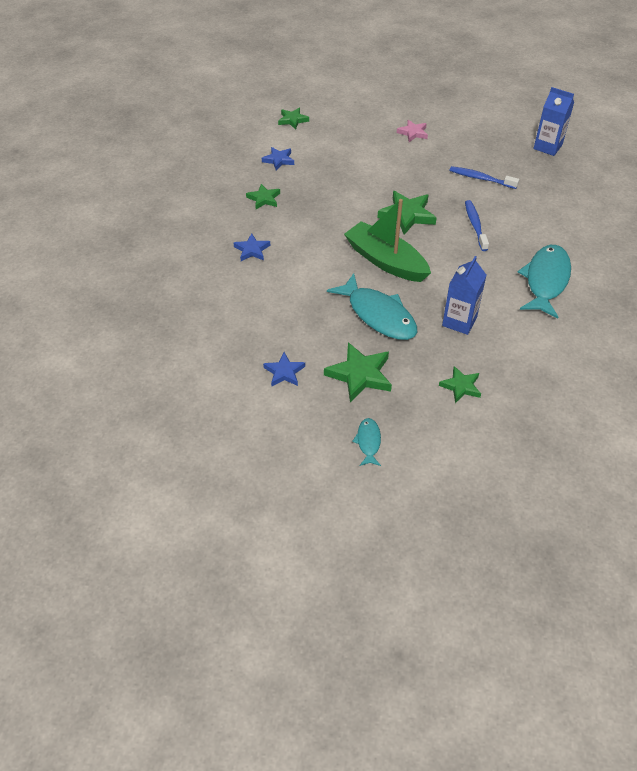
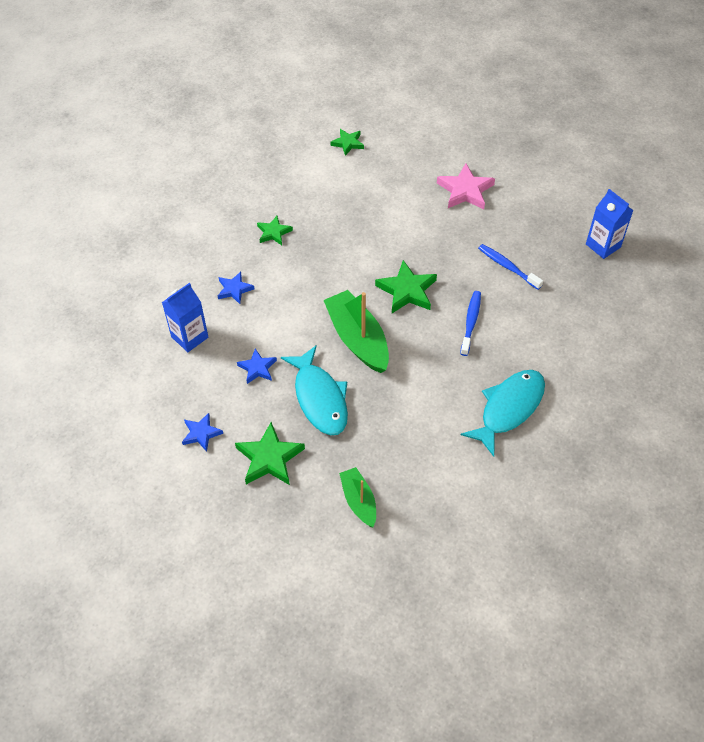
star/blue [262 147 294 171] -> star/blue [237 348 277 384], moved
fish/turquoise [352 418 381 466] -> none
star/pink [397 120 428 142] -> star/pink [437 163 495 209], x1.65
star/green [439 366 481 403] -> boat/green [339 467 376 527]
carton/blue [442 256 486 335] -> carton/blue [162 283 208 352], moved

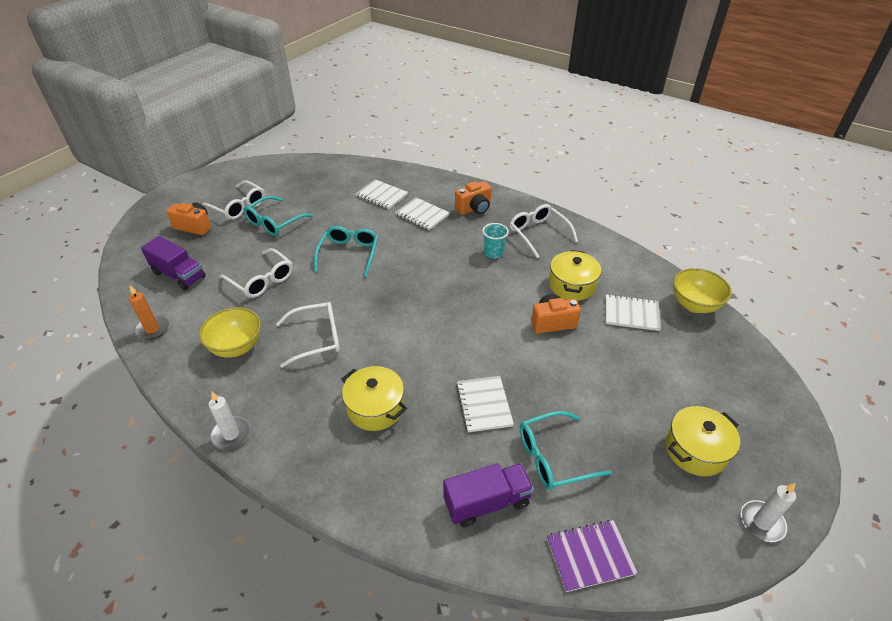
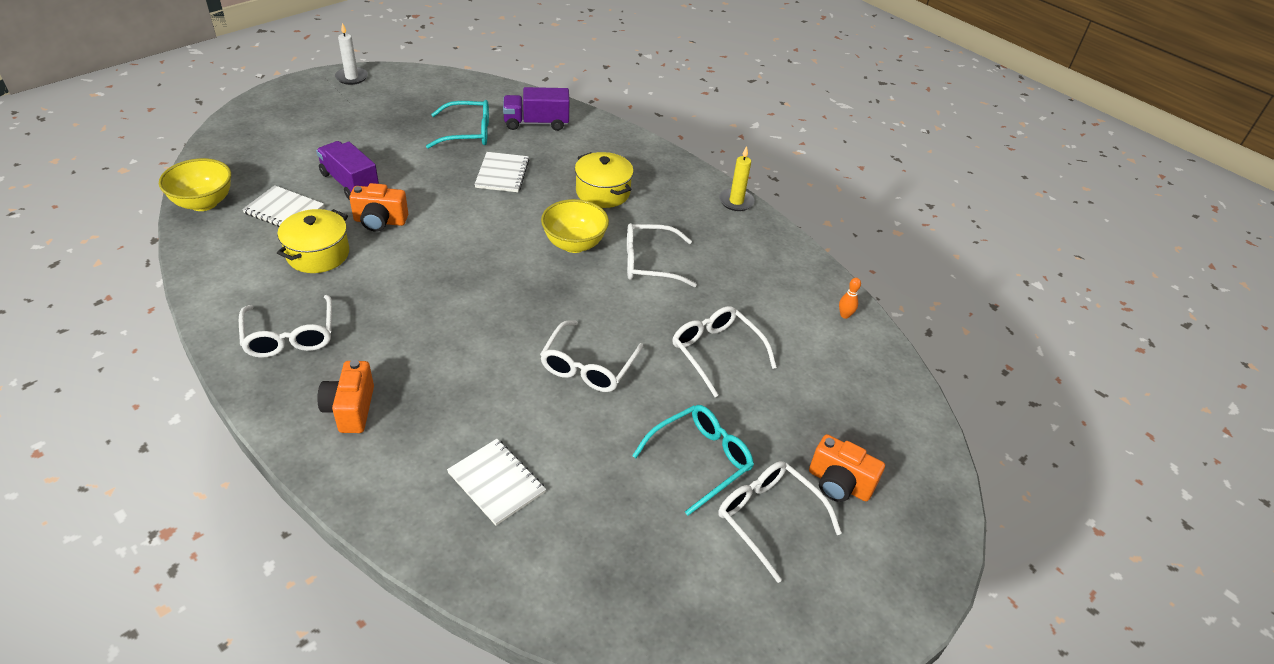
candle/orange [129 285 169 340] -> bowling pin/orange [839 278 861 319]
truck/purple [141 236 206 290] -> truck/purple [316 141 379 200], moved
bowl/yellow [199 307 261 358] -> bowl/yellow [541 199 609 253], moved
candle/white [209 392 250 449] -> candle/yellow [719 146 755 211]
glasses/turquoise [314 226 378 277] -> glasses/white [540 320 643 392]
notebook/white [395 197 450 230] -> none
camera/orange [455 181 491 215] -> camera/orange [317 360 374 433], 75 degrees counterclockwise
cup/turquoise [482 223 509 259] -> none
notebook/purple [547 520 637 592] -> none
pot/yellow [666 406 740 476] -> none

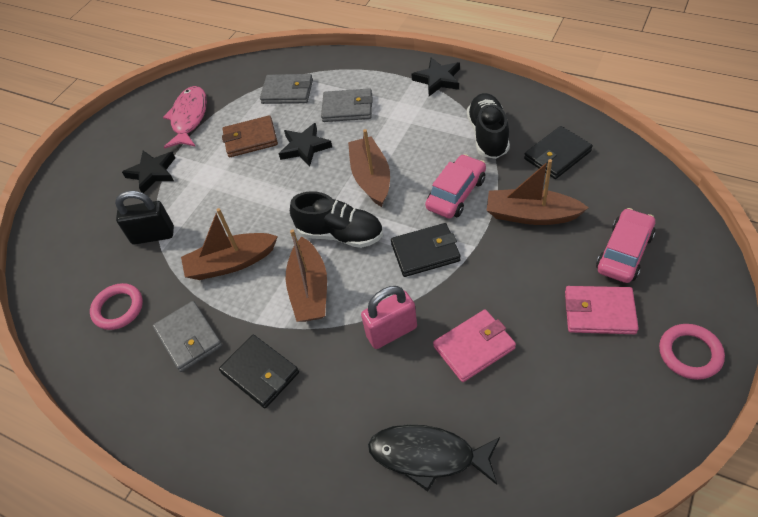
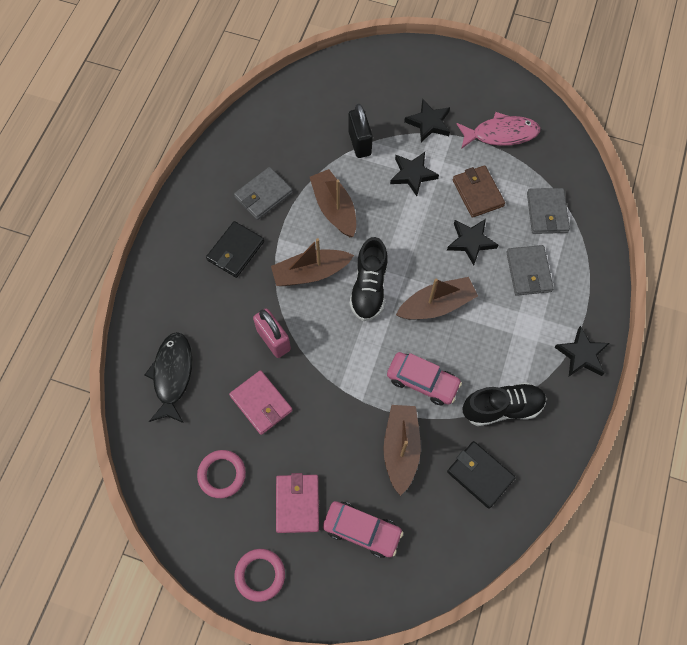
ring/pink [90 283 143 330] -> ring/pink [197 450 246 498], moved
wallet/black [391 223 461 277] -> none
none -> star/black [390 152 439 196]

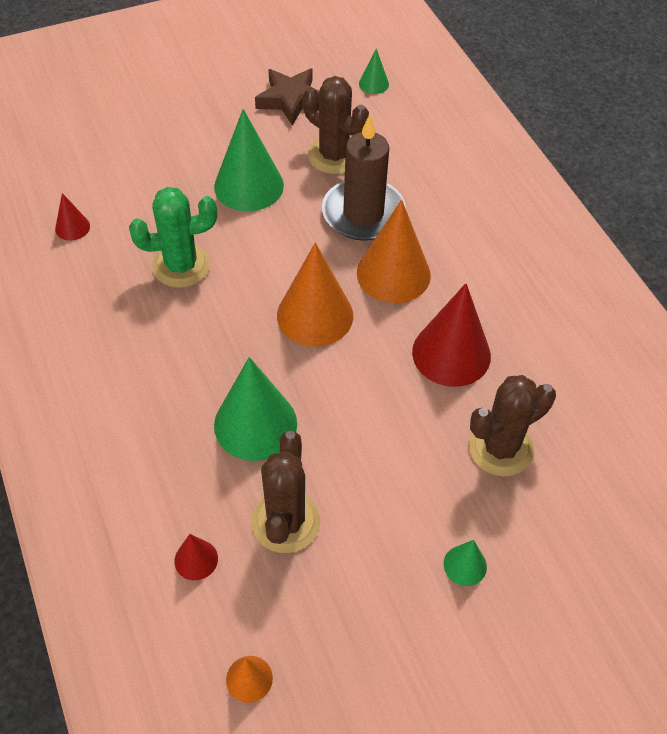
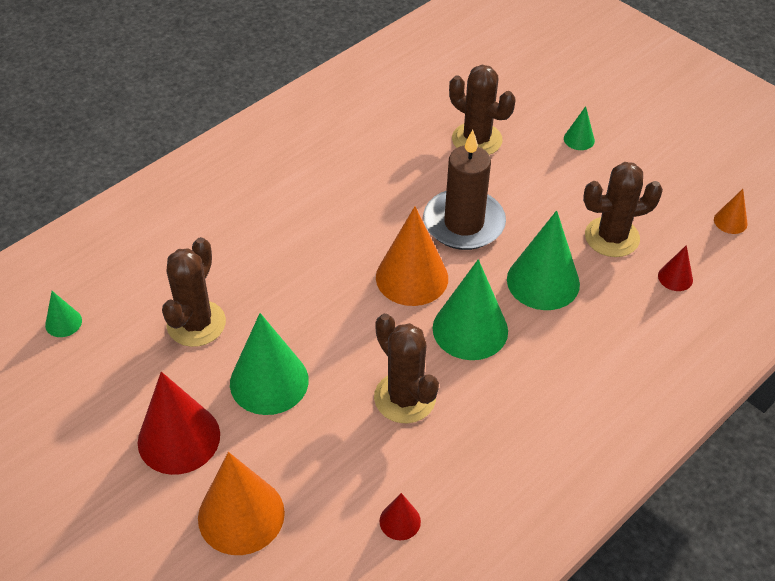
cactus/green [129 187 217 288] -> cactus/brown [374 314 439 423]
star/brown [255 68 319 126] -> none
candle/brown [322 114 406 241] -> candle/brown [423 130 506 250], moved
cone/orange [357 200 431 303] -> cone/orange [198 452 285 555], moved
cone/red [412 283 491 387] -> cone/red [138 372 220 475], moved
none -> cone/green [433 259 508 360]

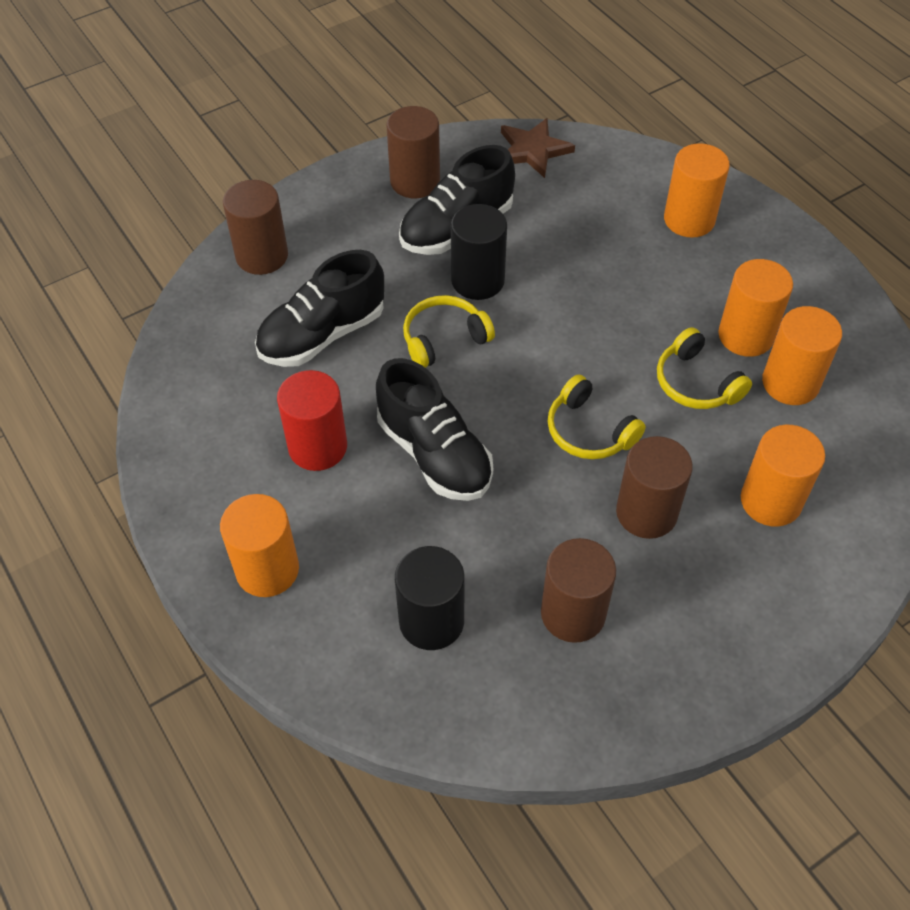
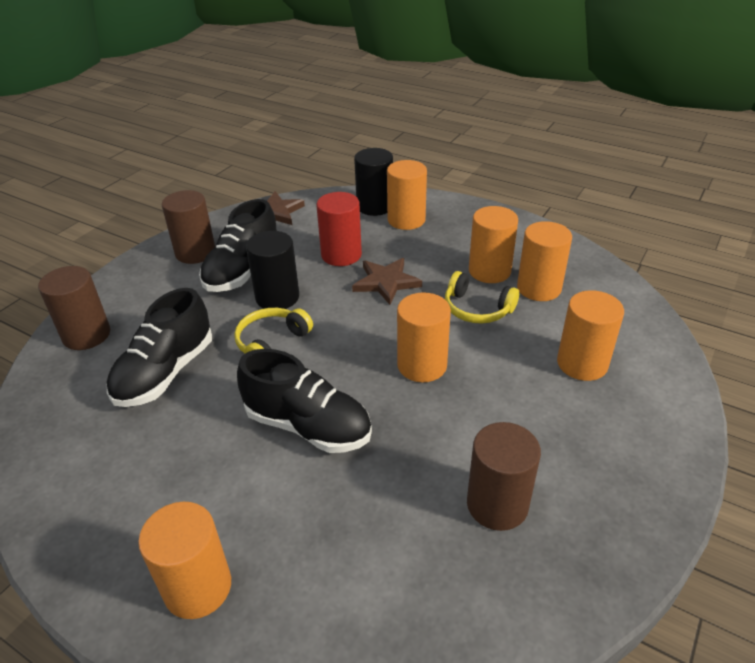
cylinder/red [277 370 347 471] -> cylinder/red [316 192 362 266], moved
cylinder/black [395 546 465 650] -> cylinder/black [354 148 393 216], moved
headphones/yellow [548 374 646 459] -> cylinder/orange [397 292 451 382]
cylinder/brown [616 436 693 539] -> none
none -> star/brown [352 258 422 305]

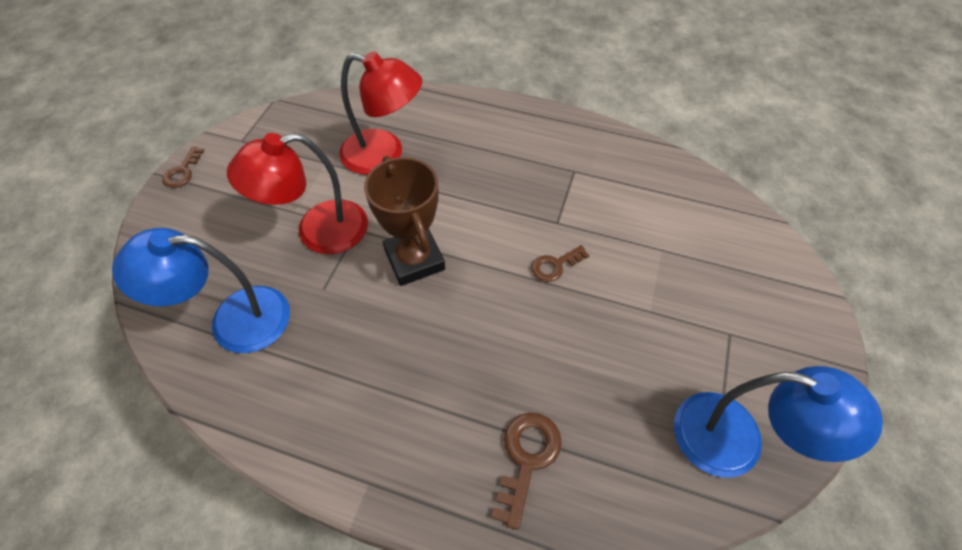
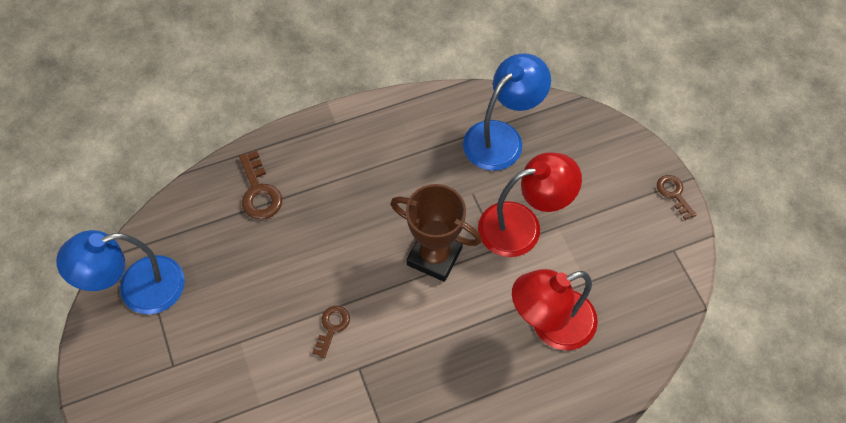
lamp/red [227 133 368 254] -> lamp/red [478 152 582 257], 45 degrees clockwise

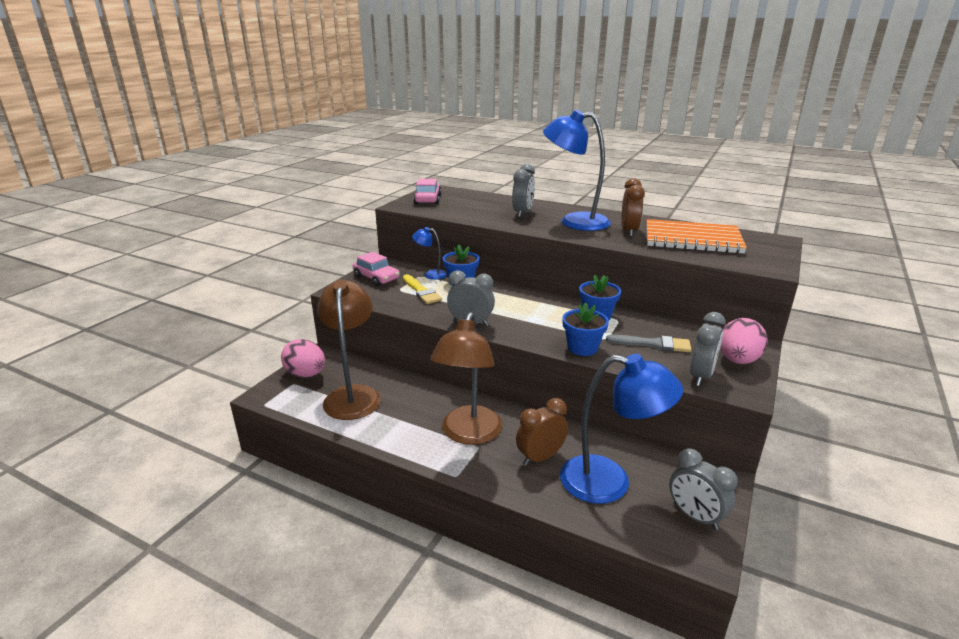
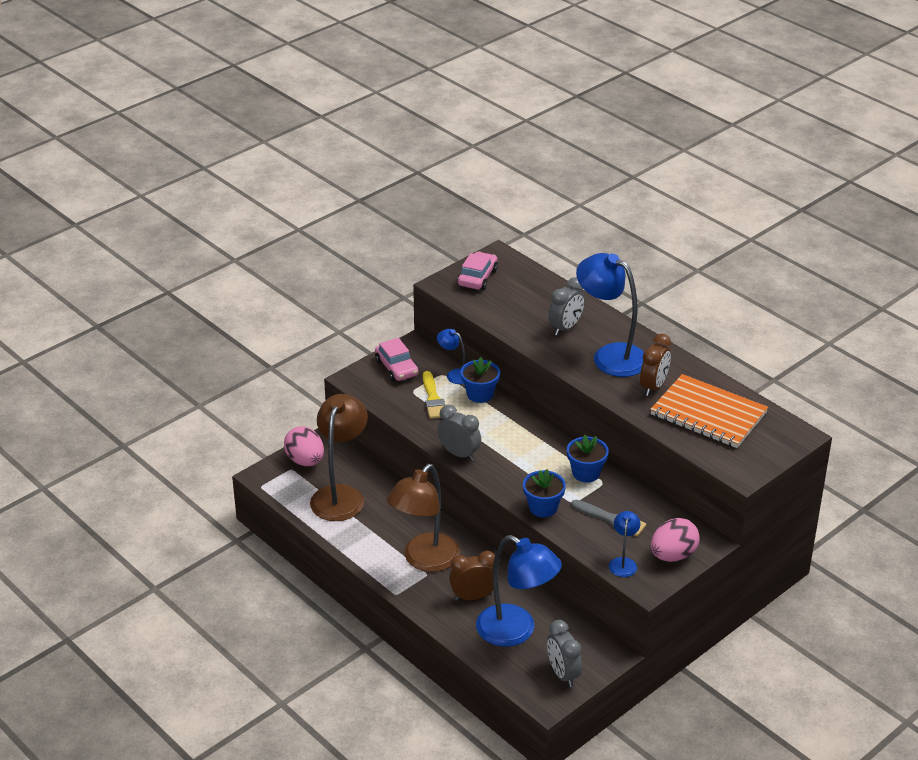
clock/grey [690 312 726 386] -> lamp/blue [609 511 640 577]

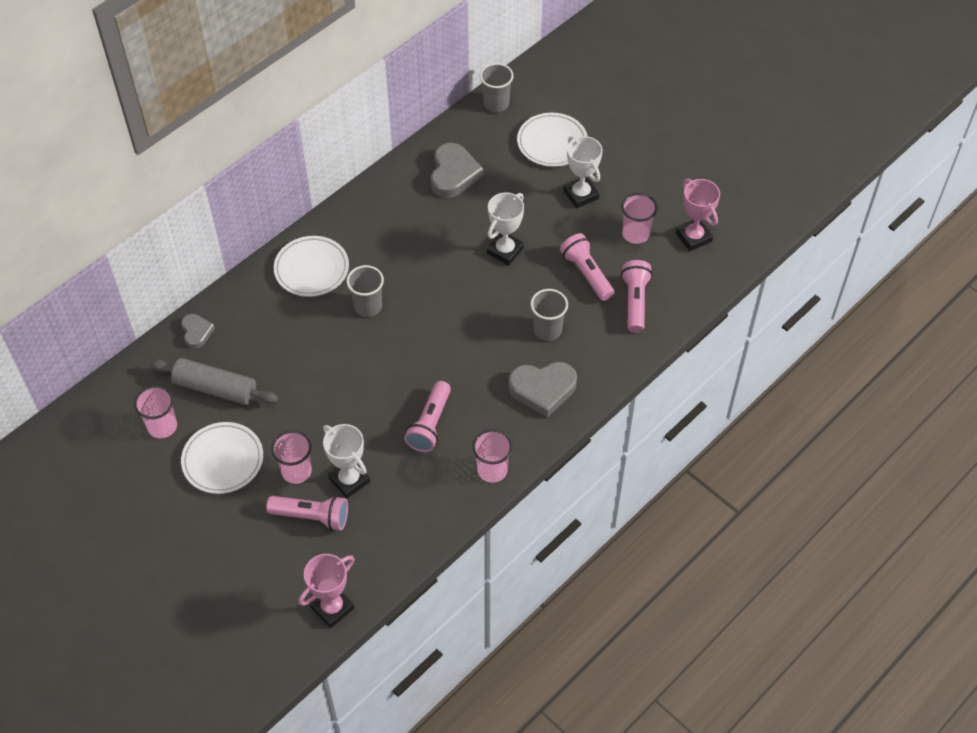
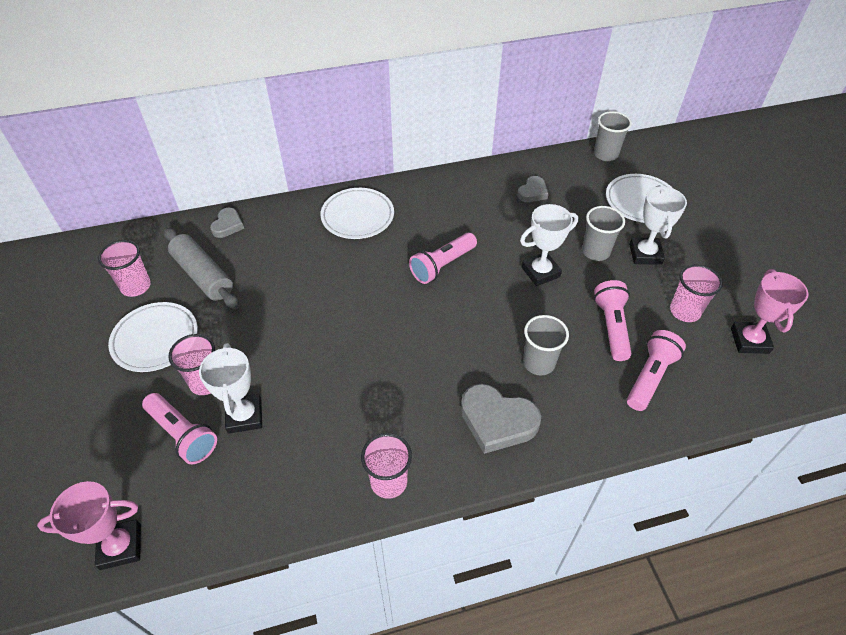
cup/grey [347 265 384 317] -> cup/grey [582 206 625 261], moved
flashlight/pink [404 381 451 452] -> flashlight/pink [409 233 477 284], moved
heart/grey [431 143 483 198] -> heart/grey [517 176 549 202], x0.57

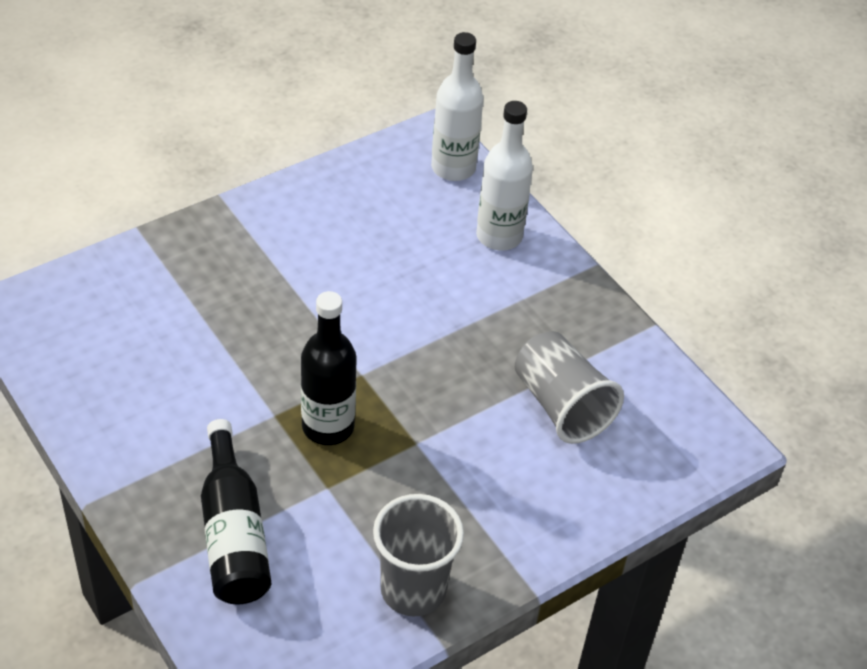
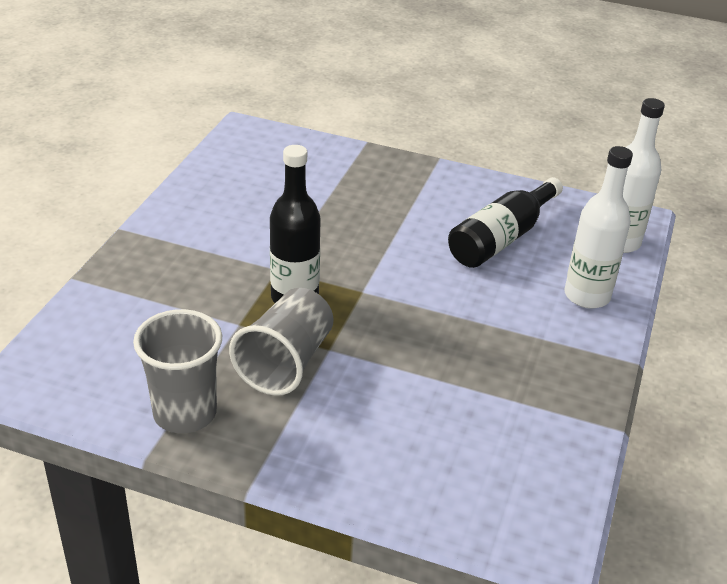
bottle/black [201 419 271 604] -> bottle/black [448 177 563 268], moved
cup/grey [515 331 624 444] -> cup/grey [229 288 334 396], moved

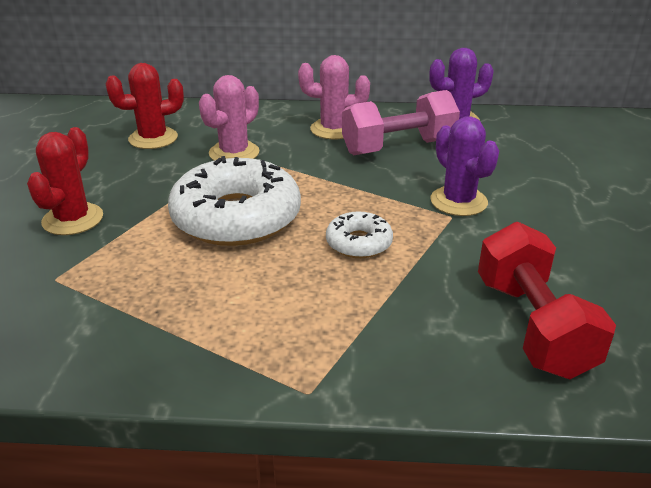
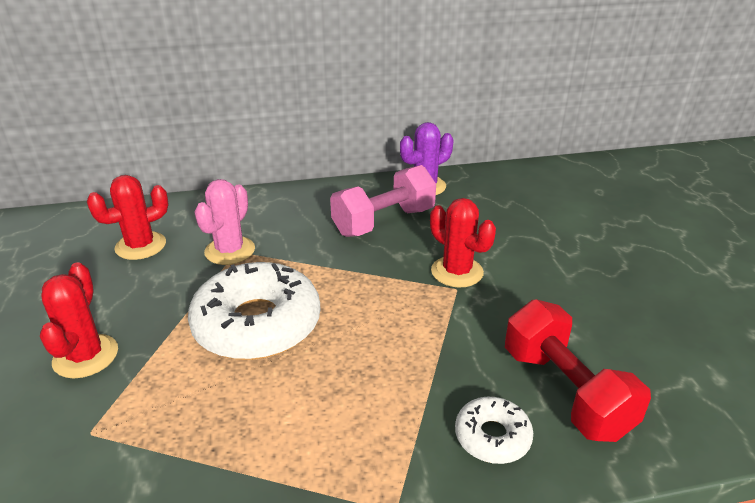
cactus/pink [298 55 370 139] -> none
donut/white [326 212 393 258] -> donut/white [455 397 533 464], moved
cactus/purple [430 116 499 216] -> cactus/red [430 198 496 288]

